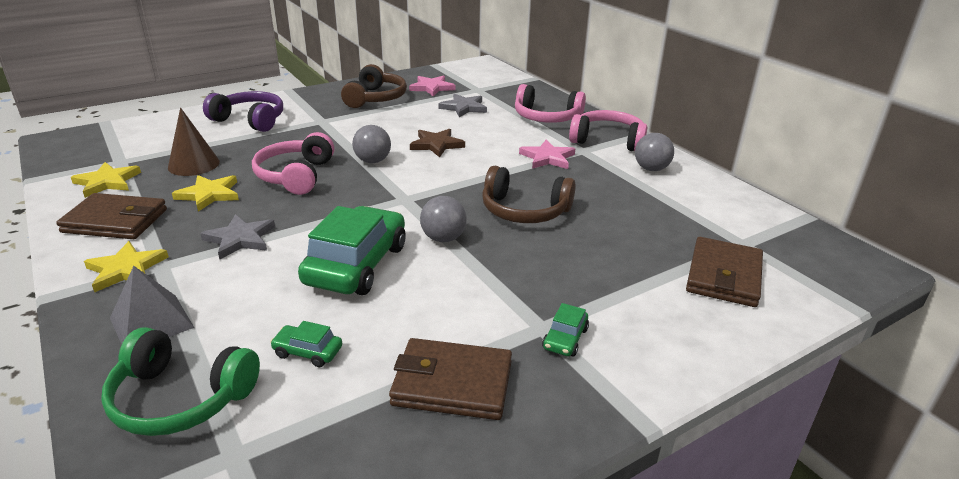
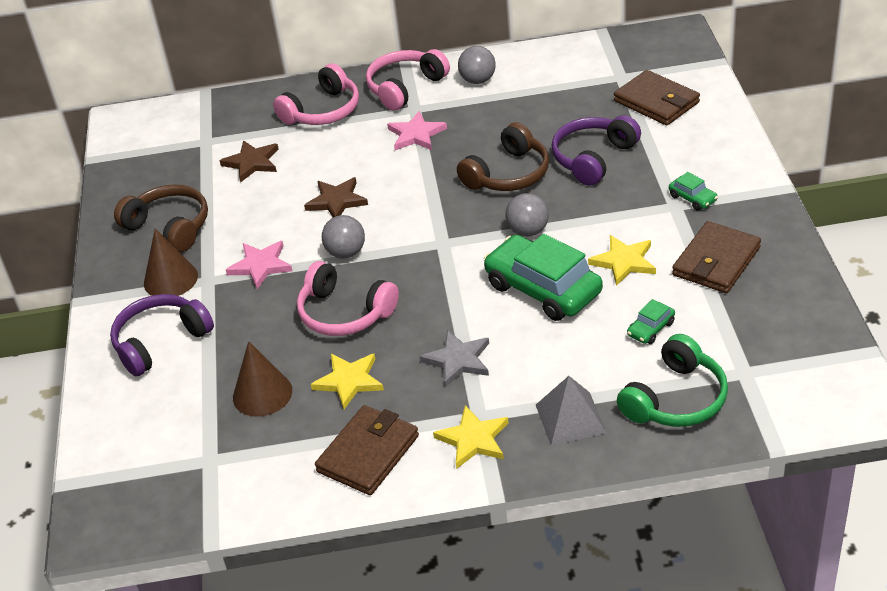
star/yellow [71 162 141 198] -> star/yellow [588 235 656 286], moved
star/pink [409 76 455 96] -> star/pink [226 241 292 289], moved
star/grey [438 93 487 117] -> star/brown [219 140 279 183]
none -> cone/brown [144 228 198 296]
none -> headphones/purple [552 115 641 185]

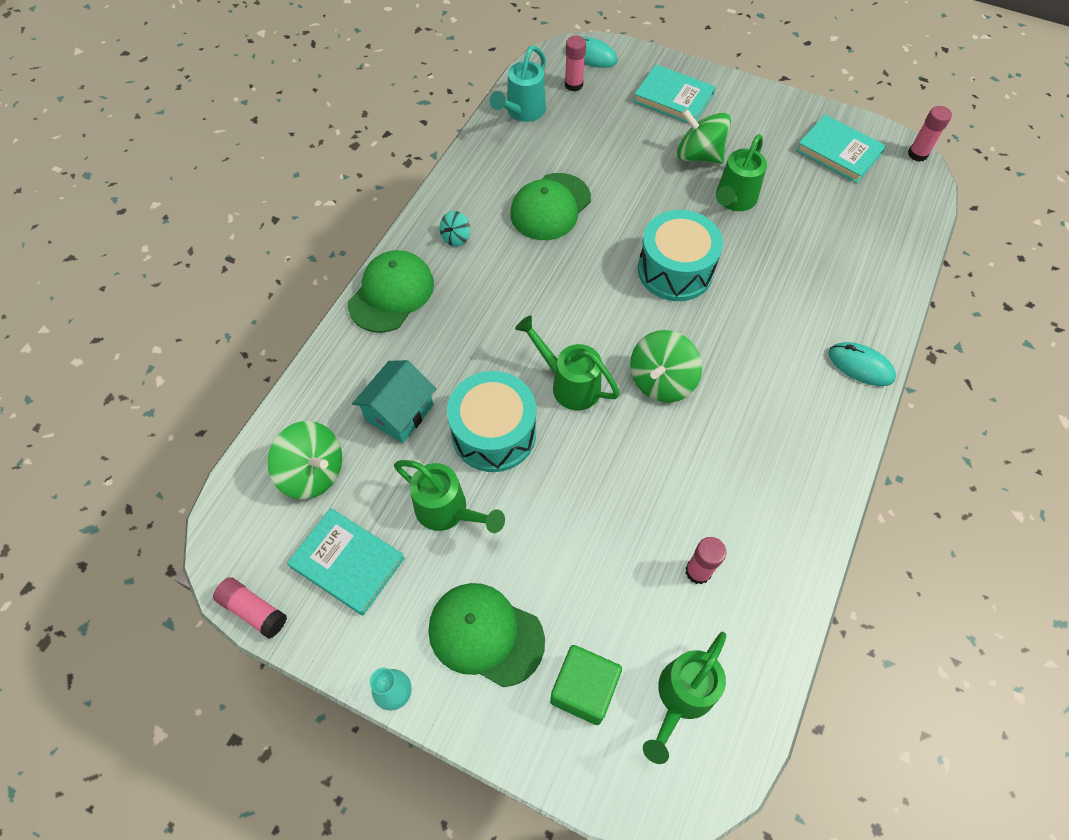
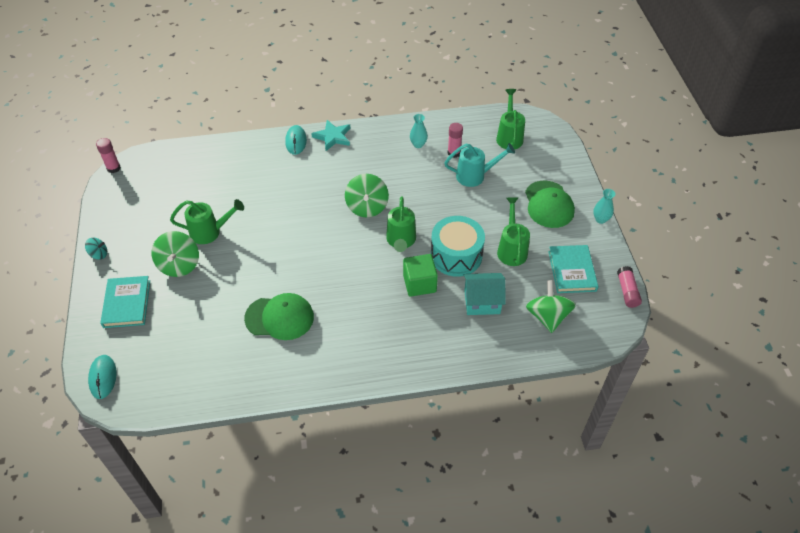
cap/green [348 250 434 333] -> none
spinning top/turquoise [440 211 470 247] -> spinning top/turquoise [85 238 107 260], moved
watering can/turquoise [490 46 546 122] -> watering can/turquoise [444 143 515 187], moved
cube/green [550 645 622 725] -> cube/green [403 254 438 297], moved
glue stick/pink [565 36 586 91] -> none
spinning top/green [630 330 702 402] -> spinning top/green [345 174 389 217], 90 degrees clockwise
drum/turquoise [638 210 723 301] -> none
watering can/green [643 632 726 764] -> watering can/green [496 89 525 150], 90 degrees counterclockwise
book/turquoise [796 115 886 183] -> none
none -> star/turquoise [311 120 350 151]
none -> vase/turquoise [410 114 428 148]

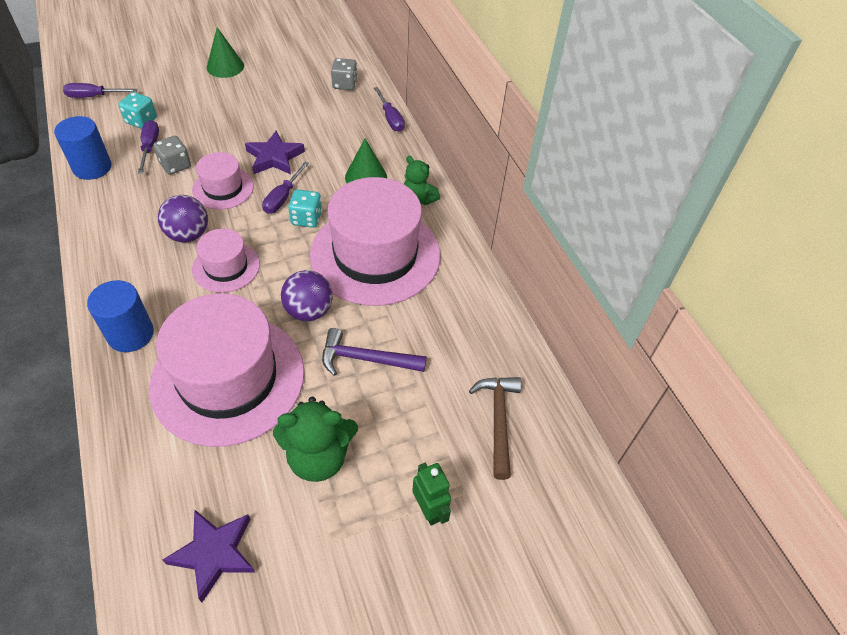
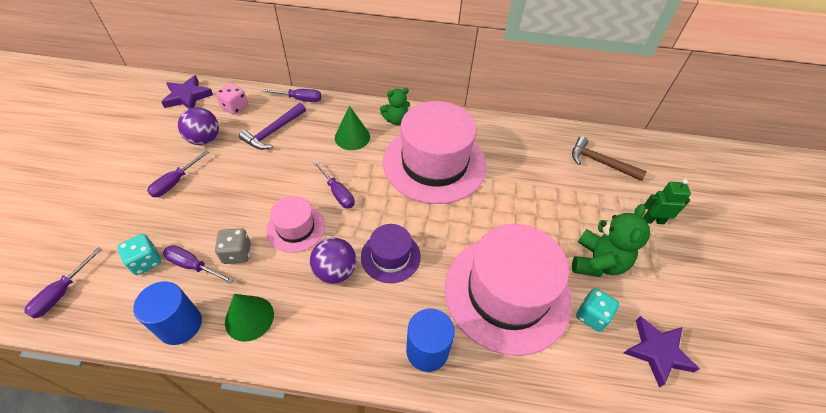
hat/pink [192 229 260 293] -> hat/purple [361 224 421 283]
cone/green [207 27 244 78] -> cone/green [225 294 274 342], moved
star/purple [245 131 305 174] -> star/purple [161 75 213 109], moved
ball/purple [281 270 333 321] -> ball/purple [178 107 219 145], moved
dice/turquoise [288 189 322 228] -> dice/turquoise [576 288 619 332], moved
hammer/purple [322 328 427 376] -> hammer/purple [239 103 306 150], moved
dice/grey [331 58 358 90] -> dice/pink [216 83 248 115]
none -> screwdriver/purple [147 150 209 197]

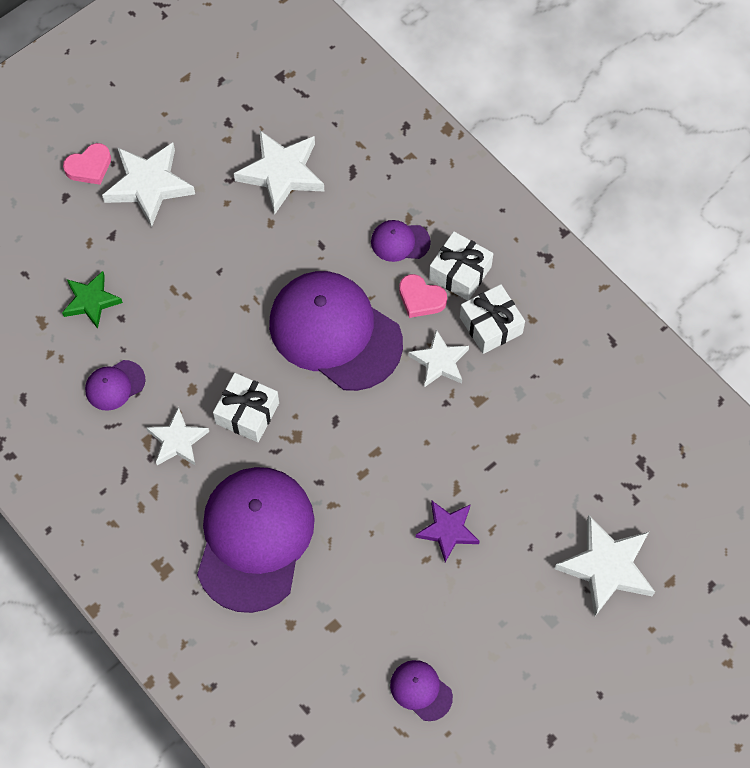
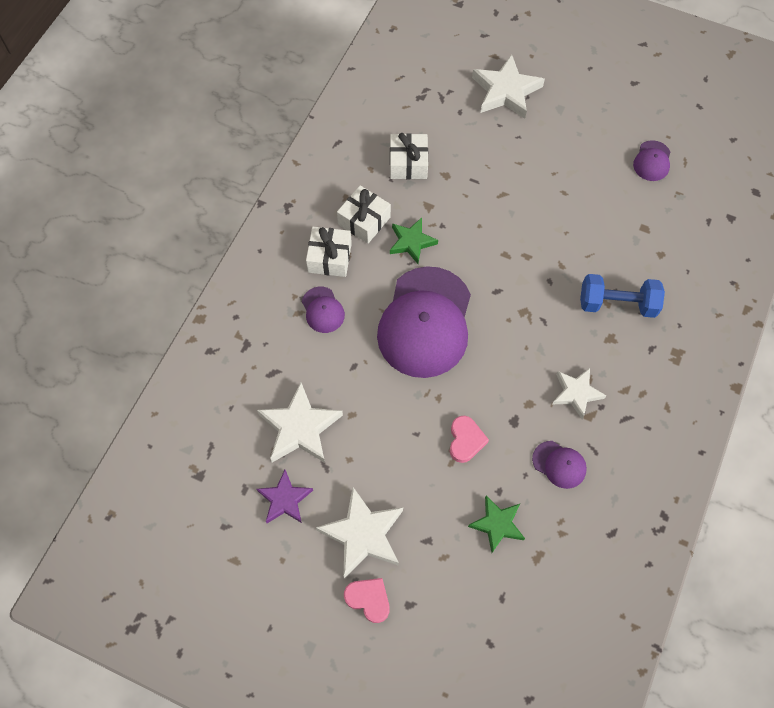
cap/purple [197 467 315 613] -> dumbbell/blue [580 274 665 318]
gift/white [213 373 279 442] -> gift/white [390 133 428 179], moved
heart/pink [399 274 447 318] -> heart/pink [450 416 489 463], moved
star/white [409 329 469 387] -> star/green [390 218 438 264]
star/purple [416 501 480 562] -> star/purple [257 470 313 523], moved

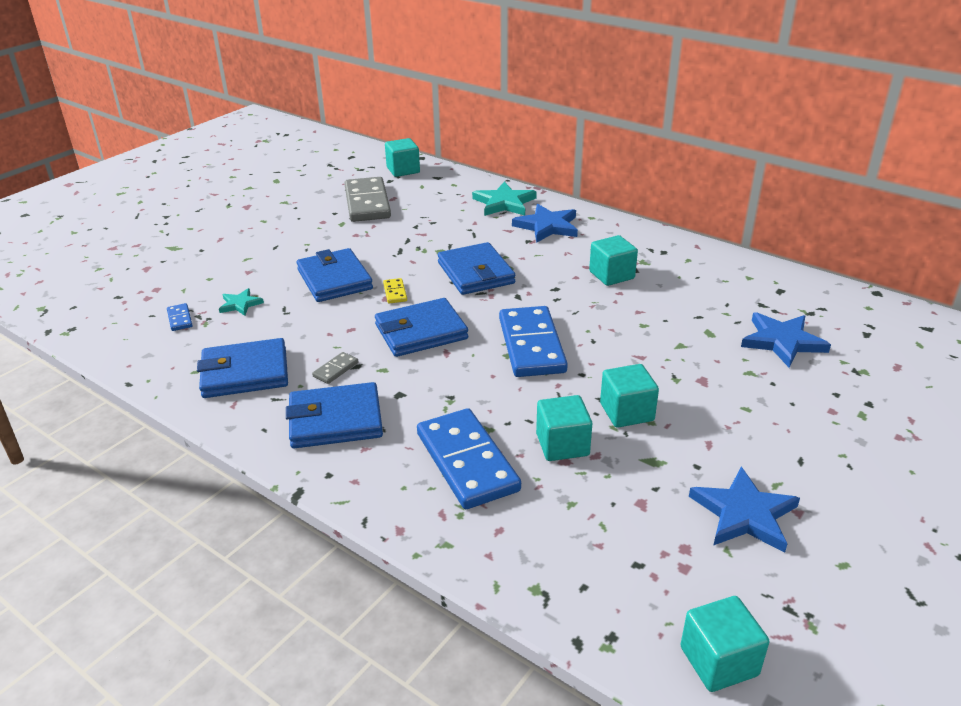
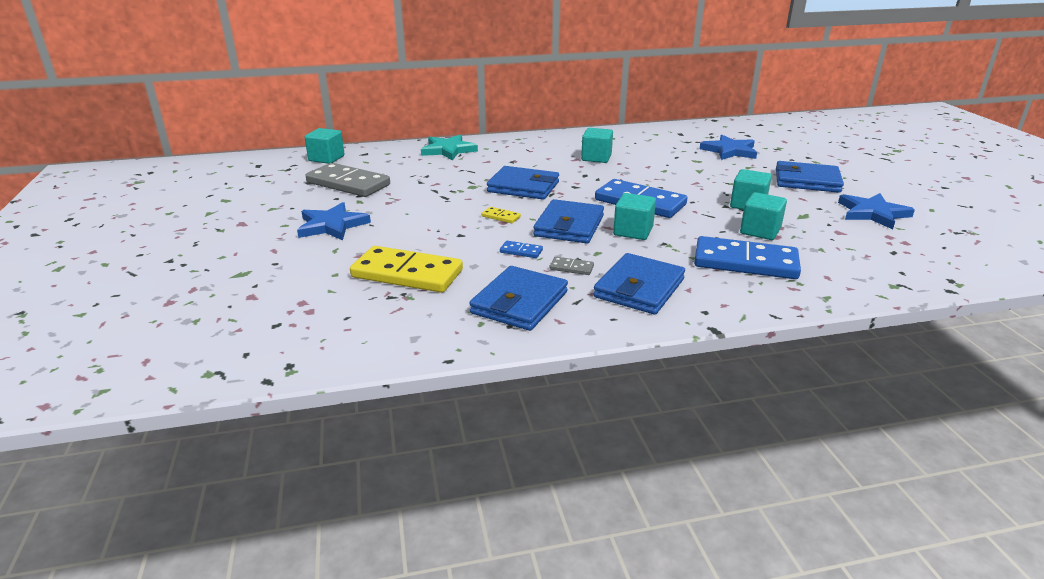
domino/blue [167 303 193 331] -> domino/blue [500 241 543 258], moved
star/turquoise [219 288 264 316] -> domino/yellow [350 246 463 293]
wallet/blue [297 248 373 302] -> wallet/blue [776 161 844 193], moved
domino/grey [312 352 358 384] -> domino/grey [550 257 594 275], 60 degrees counterclockwise
star/blue [512 204 578 243] -> star/blue [297 202 371 241], moved
cube/turquoise [680 596 769 692] -> cube/turquoise [613 193 656 240], moved

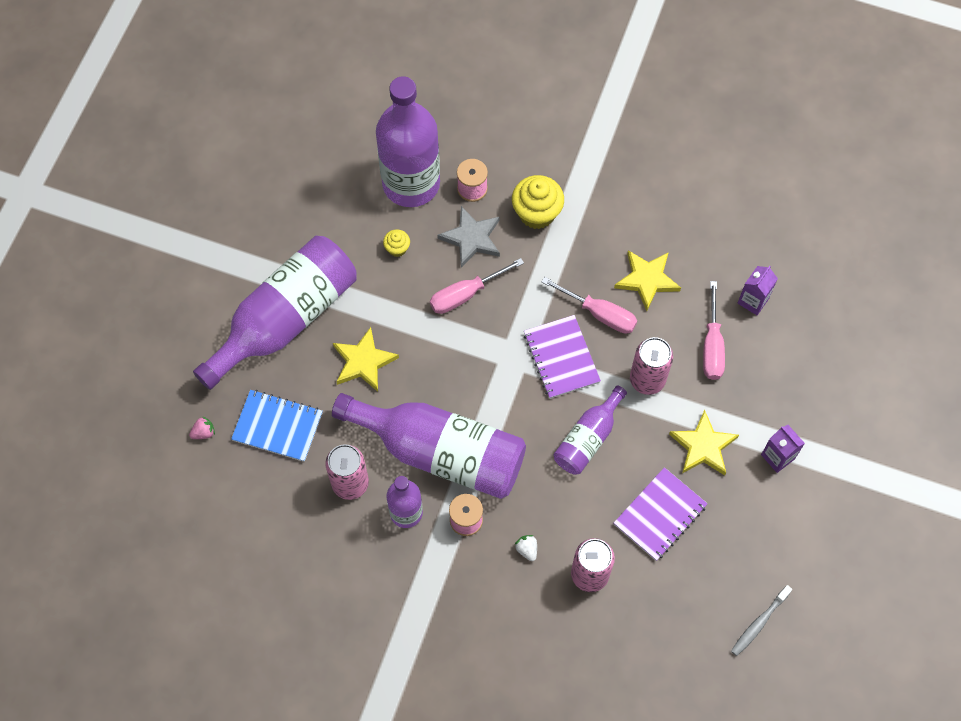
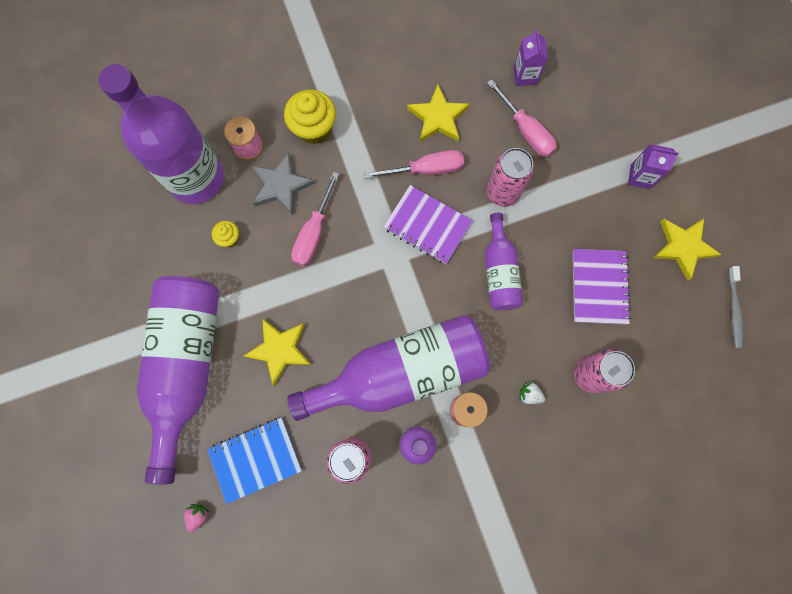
star/yellow [669 410 739 475] -> star/yellow [653 218 722 281], moved

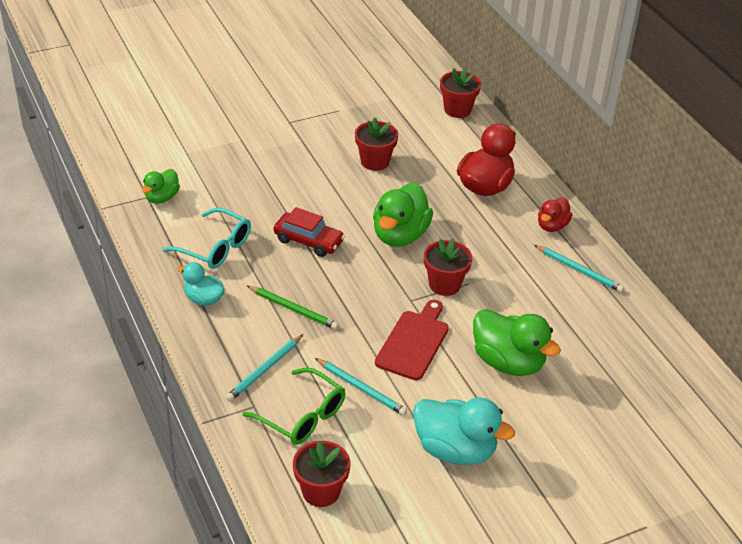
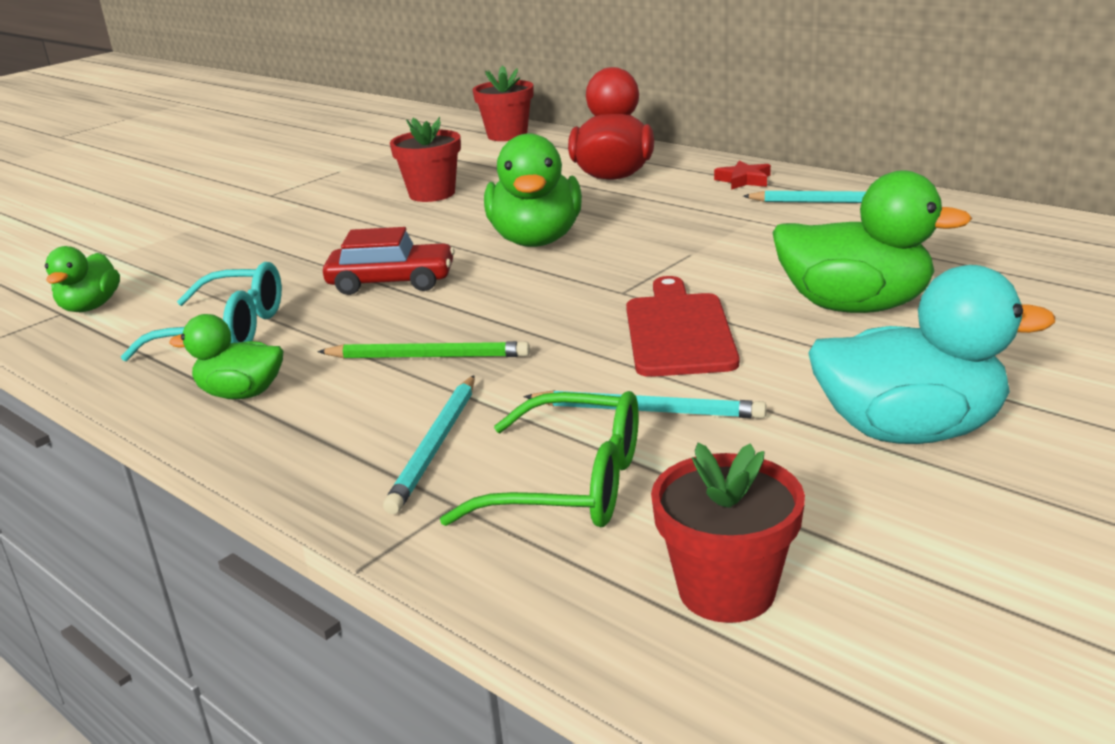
duck/turquoise [178 262 225 306] -> duck/green [169 314 283 399]
flower pot/red [424 239 472 296] -> none
duck/red [538 197 572 232] -> star/red [714 160 771 190]

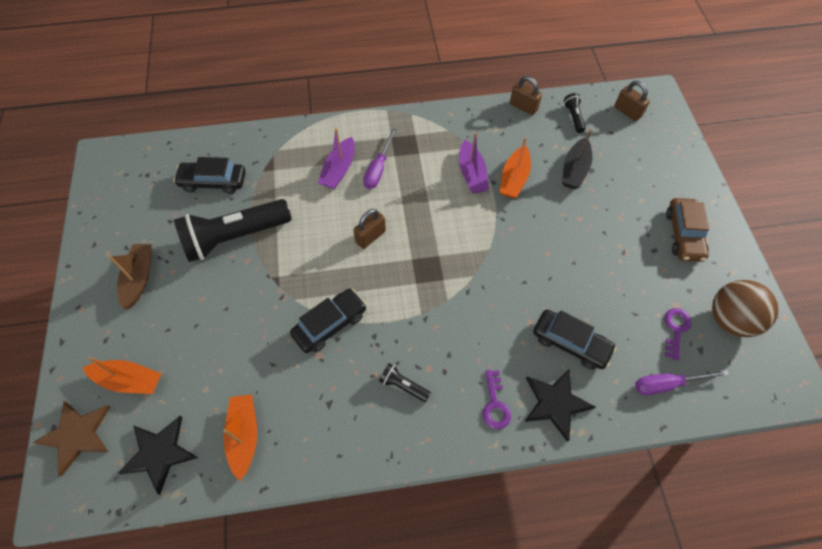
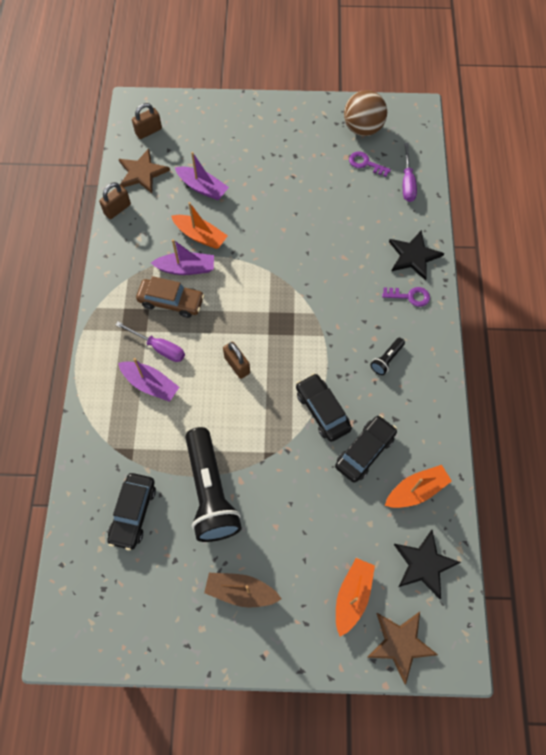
boat/orange [223 394 257 481] -> boat/orange [385 465 452 508], 150 degrees clockwise
car/black [533 310 616 370] -> car/black [335 415 397 483], moved
boat/black [562 128 592 189] -> boat/purple [175 152 229 200]
flashlight/black [564 93 585 133] -> star/brown [119 149 170 193]
car/brown [666 198 709 262] -> car/brown [136 276 205 318], moved

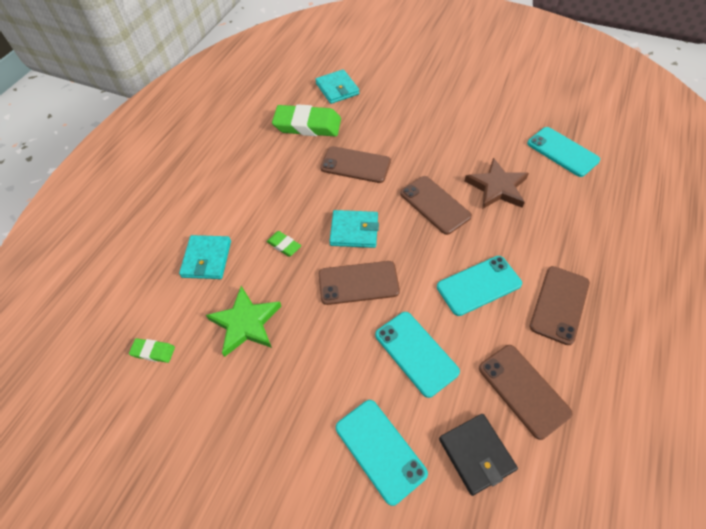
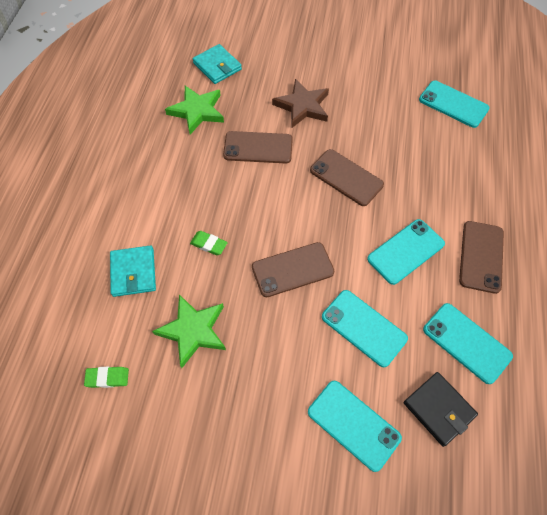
eraser/green [272 104 341 137] -> star/green [165 86 224 134]
wallet/turquoise [329 210 379 248] -> none
star/brown [465 158 529 209] -> star/brown [272 79 329 128], moved
phone/brown [479 345 573 440] -> phone/turquoise [423 303 513 384]

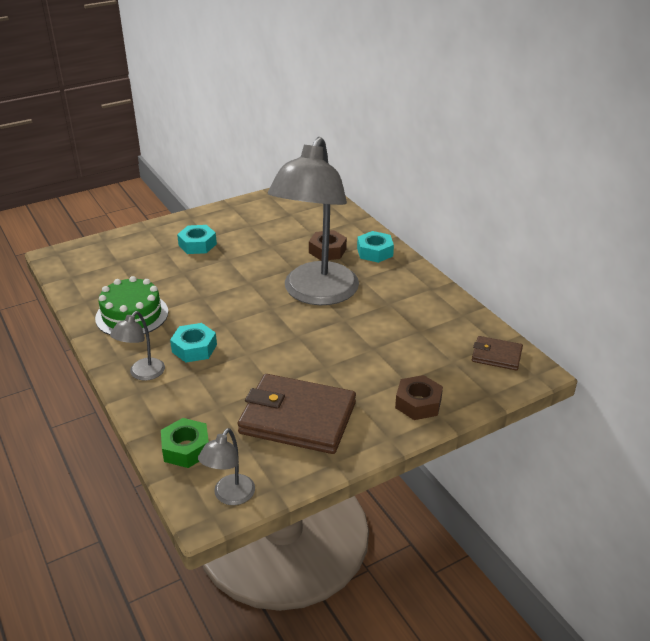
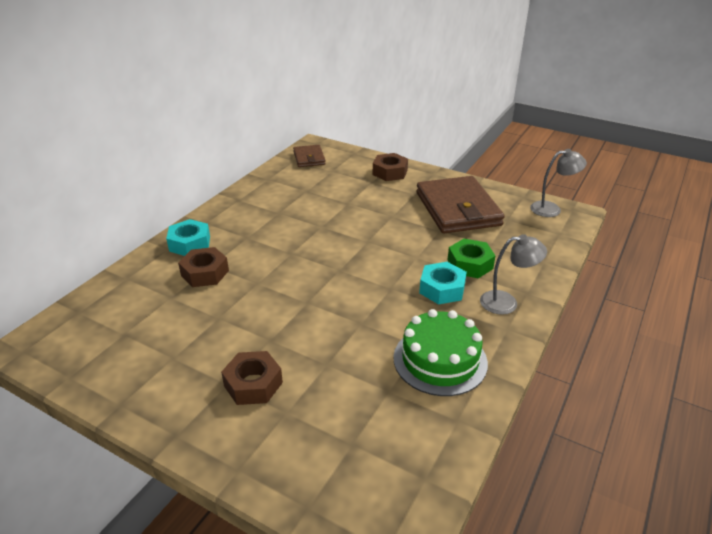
nut/green [161 418 209 468] -> nut/green [448 239 495 278], moved
nut/turquoise [177 225 217 254] -> nut/brown [221 351 283 405]
lamp/grey [268 137 359 305] -> none

